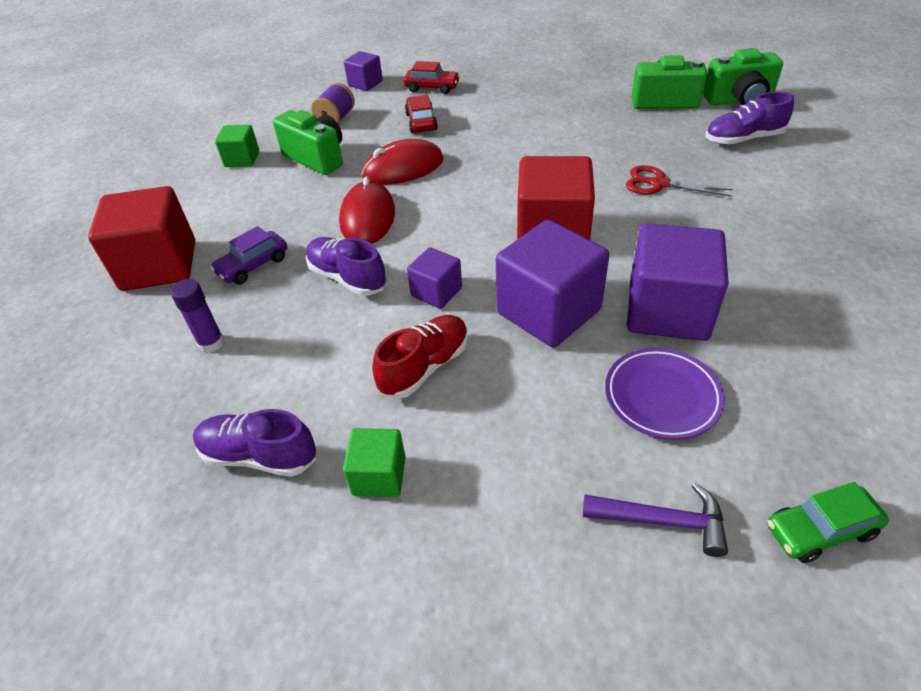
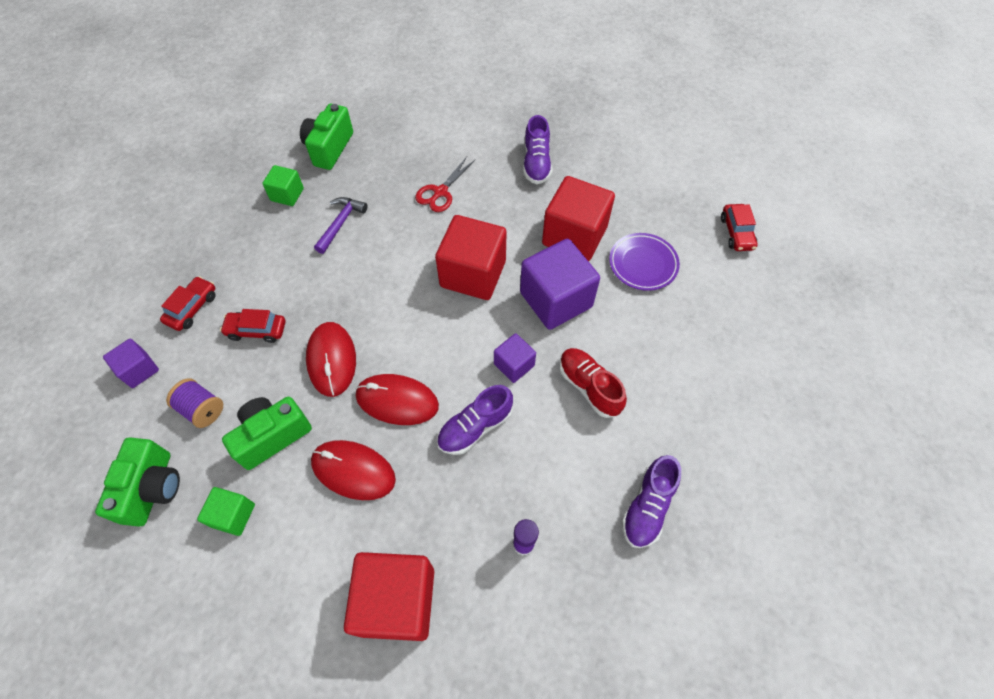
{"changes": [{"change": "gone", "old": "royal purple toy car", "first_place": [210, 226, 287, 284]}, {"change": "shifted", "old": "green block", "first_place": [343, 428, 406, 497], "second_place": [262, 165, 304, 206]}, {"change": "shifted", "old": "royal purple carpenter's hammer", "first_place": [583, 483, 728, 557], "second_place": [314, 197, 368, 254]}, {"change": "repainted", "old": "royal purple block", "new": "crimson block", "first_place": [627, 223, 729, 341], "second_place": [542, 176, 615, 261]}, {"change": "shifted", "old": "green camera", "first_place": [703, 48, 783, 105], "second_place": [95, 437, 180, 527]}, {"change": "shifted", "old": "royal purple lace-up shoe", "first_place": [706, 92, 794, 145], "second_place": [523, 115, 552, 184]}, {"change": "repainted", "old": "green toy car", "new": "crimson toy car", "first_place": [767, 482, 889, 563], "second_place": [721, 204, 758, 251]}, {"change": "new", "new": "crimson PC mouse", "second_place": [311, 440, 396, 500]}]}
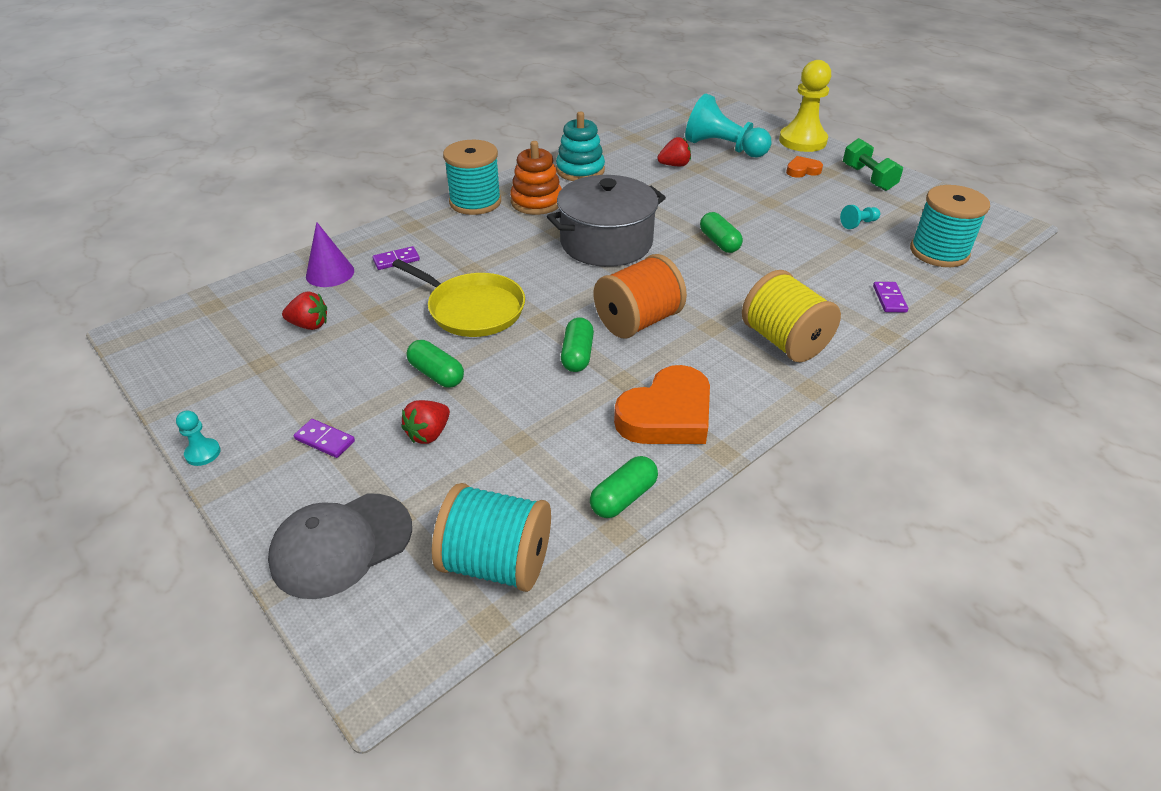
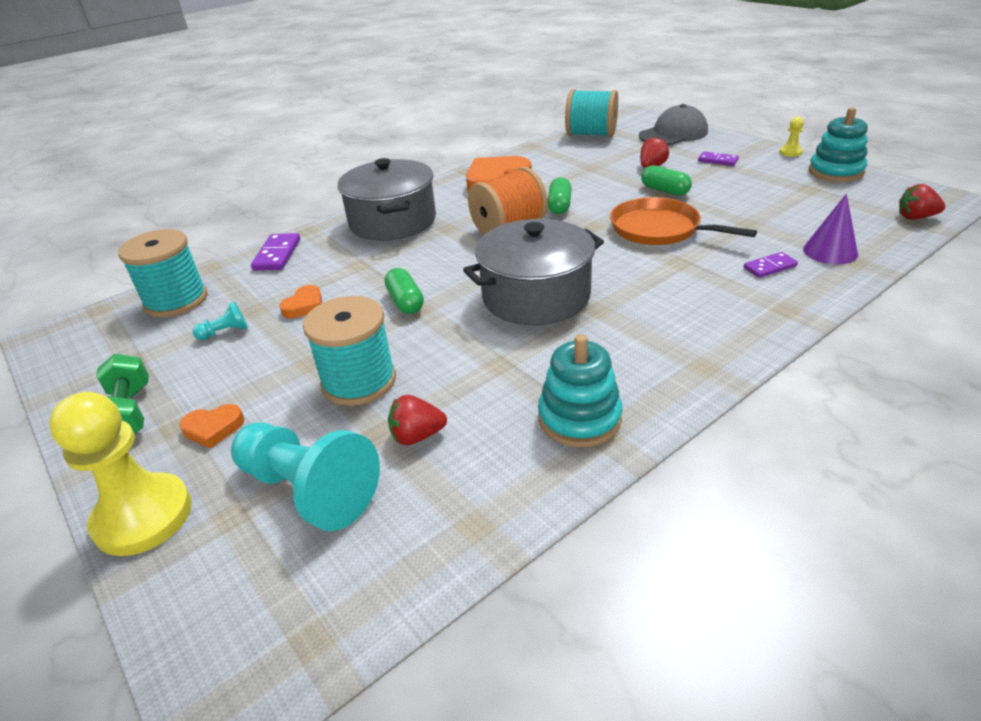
{"changes": [{"change": "repainted", "old": "turquoise pawn", "new": "bright yellow pawn", "first_place": [176, 411, 221, 466], "second_place": [780, 117, 804, 157]}, {"change": "shifted", "old": "crimson strawberry", "first_place": [282, 291, 327, 330], "second_place": [899, 184, 945, 219]}, {"change": "repainted", "old": "bright yellow frying pan", "new": "bright orange frying pan", "first_place": [392, 259, 525, 337], "second_place": [610, 197, 757, 245]}, {"change": "shifted", "old": "turquoise bobbin", "first_place": [443, 140, 501, 215], "second_place": [303, 296, 396, 406]}, {"change": "gone", "old": "bright orange stacking rings", "first_place": [510, 141, 562, 215]}, {"change": "gone", "old": "green pill shape", "first_place": [590, 456, 658, 518]}, {"change": "swapped", "old": "bright yellow bobbin", "new": "gray stockpot", "first_place": [742, 270, 841, 362], "second_place": [338, 158, 436, 241]}, {"change": "scaled", "old": "royal purple domino piece", "first_place": [873, 282, 908, 312], "second_place": [251, 233, 300, 271], "factor": 1.51}, {"change": "new", "new": "bright orange love heart", "second_place": [279, 285, 322, 319]}, {"change": "new", "new": "turquoise stacking rings", "second_place": [809, 108, 868, 182]}]}
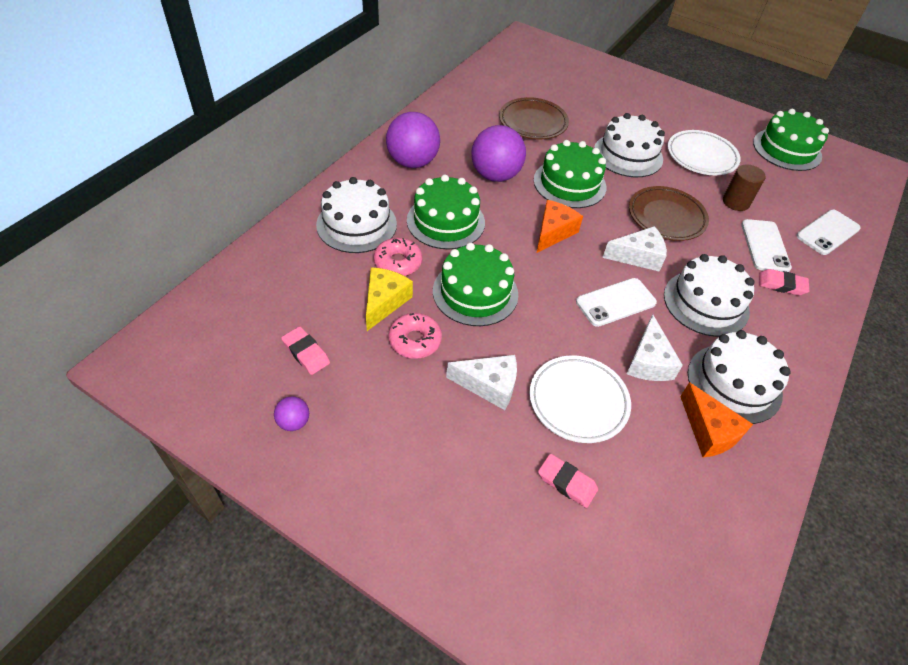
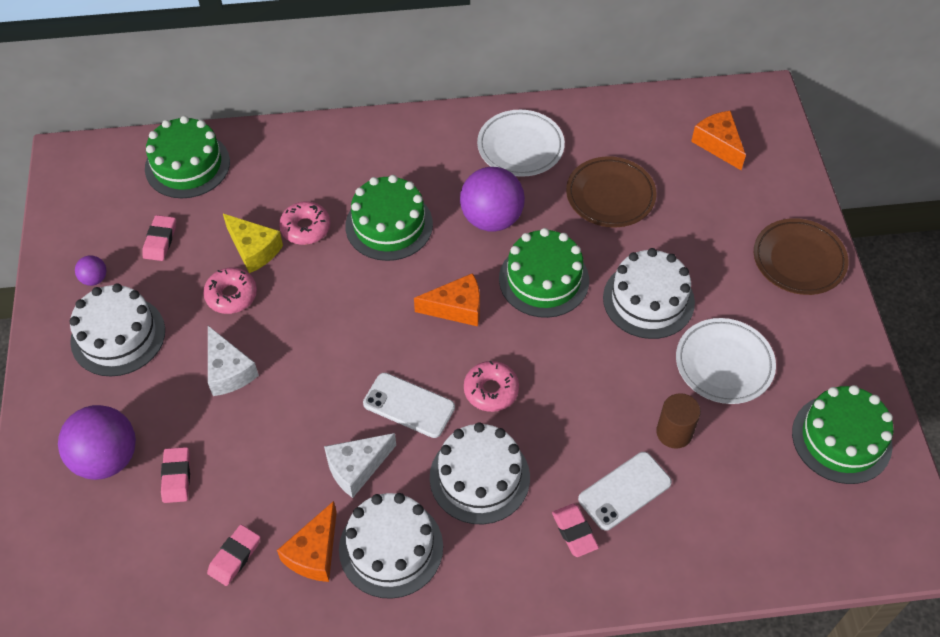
{"changes": [{"change": "shifted", "old": "white gateau", "first_place": [316, 177, 397, 253], "second_place": [69, 283, 165, 376]}, {"change": "rotated", "old": "bright yellow cheese", "first_place": [366, 267, 413, 331], "second_place": [223, 214, 283, 273], "degrees": 60}, {"change": "shifted", "old": "royal purple play ball", "first_place": [386, 112, 440, 168], "second_place": [58, 405, 136, 480]}, {"change": "shifted", "old": "green gateau", "first_place": [433, 243, 518, 326], "second_place": [145, 116, 230, 198]}, {"change": "shifted", "old": "white dinner plate", "first_place": [529, 355, 631, 443], "second_place": [477, 110, 565, 177]}, {"change": "swapped", "old": "white cheese", "new": "pink glazed donut", "first_place": [602, 226, 667, 272], "second_place": [464, 361, 519, 412]}, {"change": "shifted", "old": "dark brown dinner plate", "first_place": [629, 186, 709, 241], "second_place": [754, 218, 849, 295]}, {"change": "gone", "old": "white mobile phone", "first_place": [796, 210, 861, 255]}, {"change": "new", "new": "pink eraser", "second_place": [207, 525, 260, 586]}, {"change": "new", "new": "bright orange cheese", "second_place": [691, 111, 746, 170]}]}
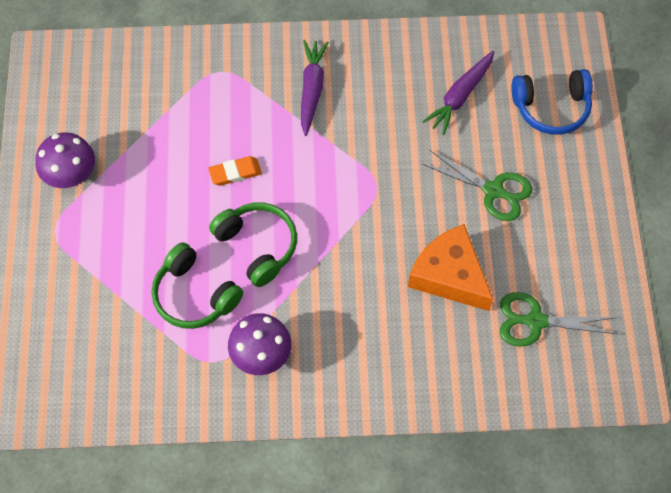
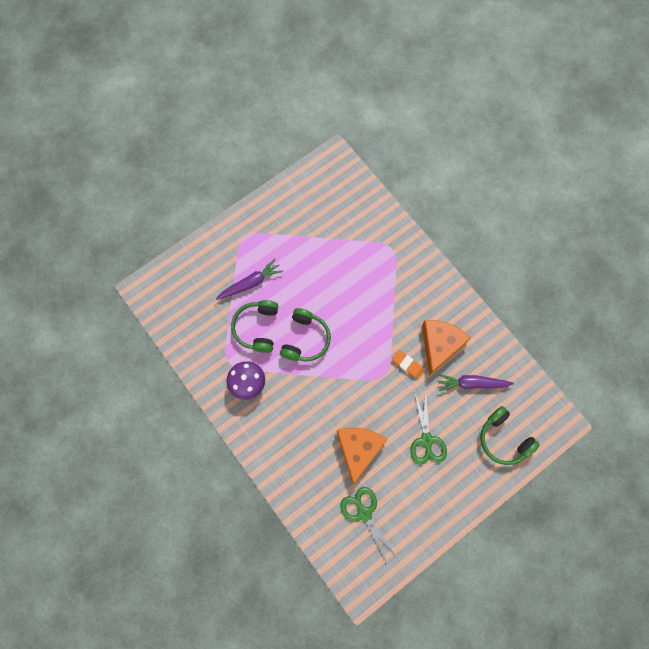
{"changes": [{"change": "gone", "old": "royal purple fungus", "first_place": [35, 132, 95, 188]}, {"change": "shifted", "old": "bright orange eraser", "first_place": [208, 156, 262, 186], "second_place": [392, 350, 424, 379]}, {"change": "shifted", "old": "royal purple carrot", "first_place": [301, 40, 329, 136], "second_place": [216, 259, 283, 300]}, {"change": "repainted", "old": "blue headphones", "new": "green headphones", "first_place": [511, 69, 593, 135], "second_place": [480, 406, 539, 465]}, {"change": "new", "new": "bright orange cheese", "second_place": [422, 320, 471, 375]}]}
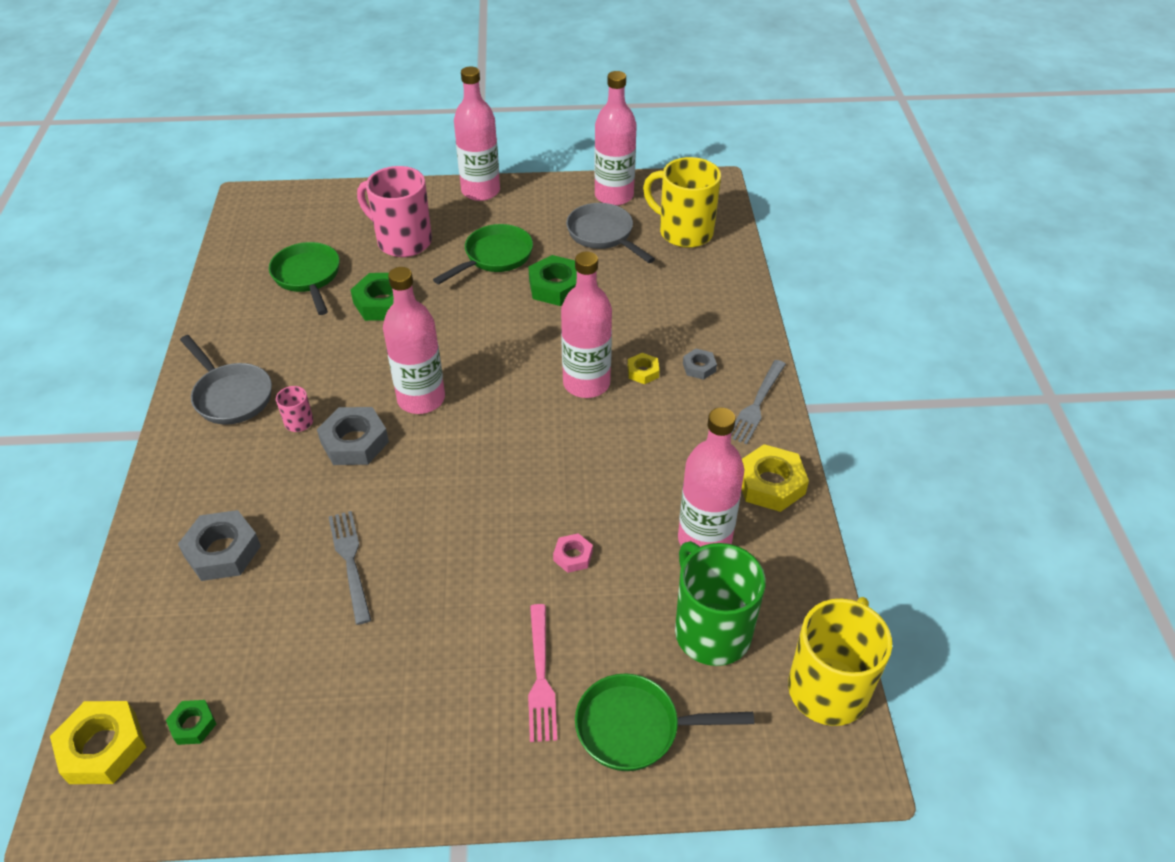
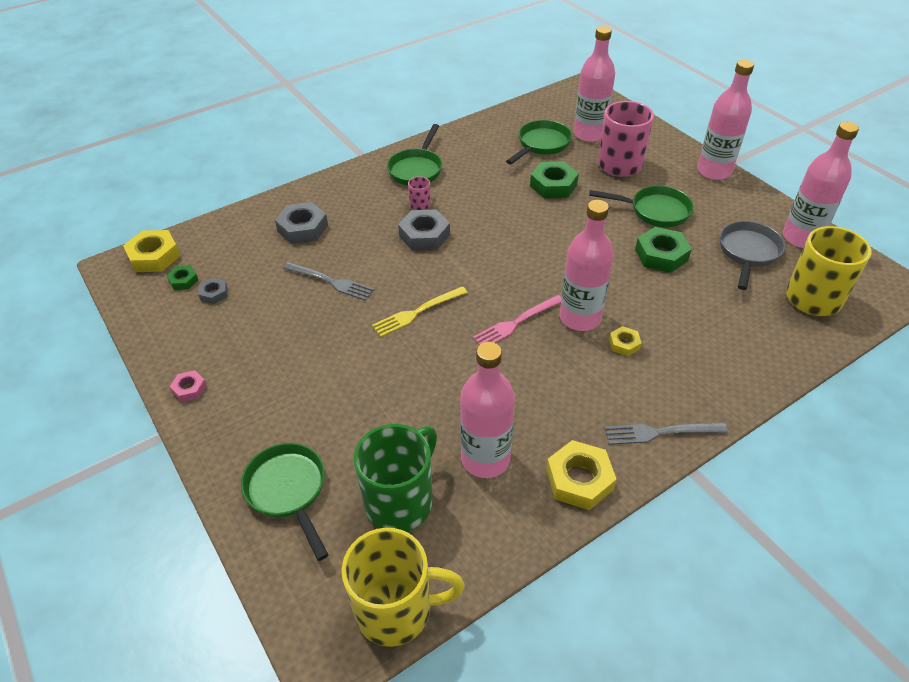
{"changes": [{"change": "repainted", "old": "gray frying pan", "new": "green frying pan", "first_place": [180, 335, 272, 425], "second_place": [387, 124, 442, 185]}, {"change": "rotated", "old": "gray dinner fork", "first_place": [329, 511, 371, 625], "second_place": [283, 262, 374, 301], "degrees": 75}, {"change": "shifted", "old": "pink bottle", "first_place": [383, 267, 445, 414], "second_place": [574, 26, 615, 142]}, {"change": "shifted", "old": "pink dinner fork", "first_place": [528, 604, 557, 742], "second_place": [473, 295, 561, 345]}, {"change": "shifted", "old": "pink hexagon nut", "first_place": [553, 533, 593, 573], "second_place": [170, 370, 207, 402]}, {"change": "shifted", "old": "gray hexagon nut", "first_place": [683, 349, 717, 380], "second_place": [198, 278, 227, 304]}, {"change": "new", "new": "bright yellow dinner fork", "second_place": [372, 286, 468, 337]}]}
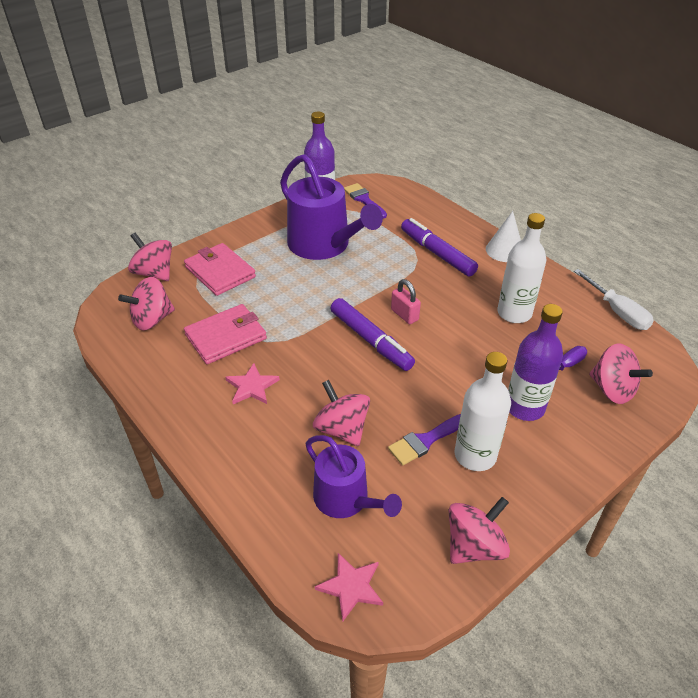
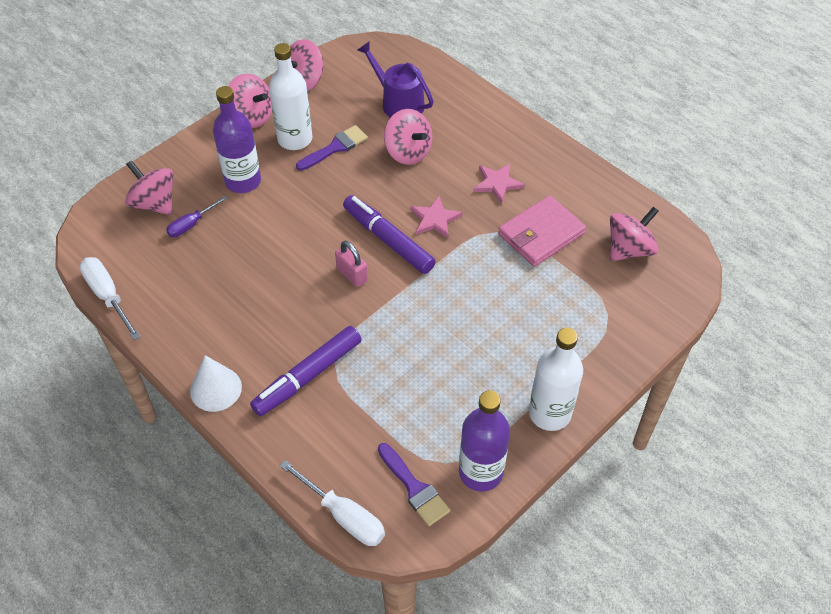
{"changes": [{"change": "shifted", "old": "pink whirligig", "first_place": [128, 233, 172, 281], "second_place": [229, 74, 272, 128]}, {"change": "gone", "old": "pink card wallet", "first_place": [184, 243, 256, 296]}, {"change": "gone", "old": "royal purple sprinkling can", "first_place": [280, 154, 383, 260]}, {"change": "shifted", "old": "pink star shape", "first_place": [315, 553, 383, 622], "second_place": [411, 196, 462, 238]}, {"change": "rotated", "old": "royal purple marker pen", "first_place": [401, 218, 478, 277], "second_place": [250, 326, 362, 416], "degrees": 90}, {"change": "shifted", "old": "white bottle", "first_place": [497, 213, 546, 323], "second_place": [529, 328, 583, 431]}, {"change": "new", "new": "white screwdriver", "second_place": [279, 460, 385, 546]}]}
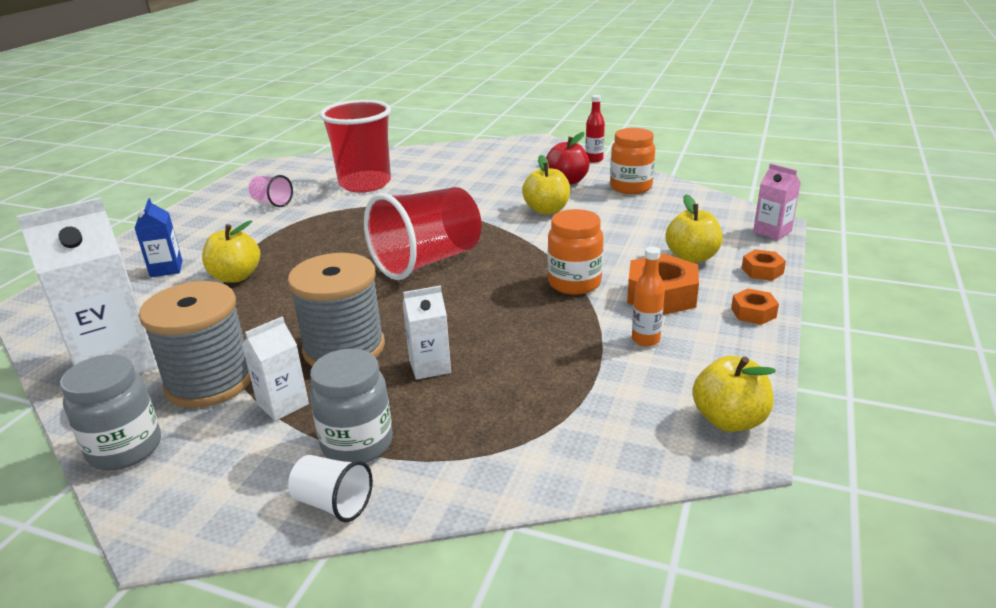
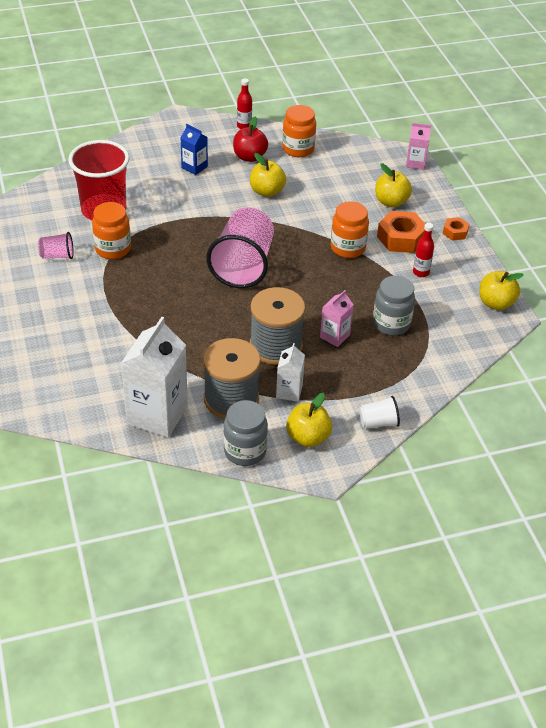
{"changes": [{"change": "shifted", "old": "blue juice carton", "first_place": [135, 198, 182, 277], "second_place": [181, 124, 208, 175]}, {"change": "shifted", "old": "bright yellow apple", "first_place": [202, 220, 260, 283], "second_place": [286, 393, 332, 447]}, {"change": "shifted", "old": "gray preserve jar", "first_place": [310, 349, 393, 463], "second_place": [373, 276, 415, 336]}, {"change": "repainted", "old": "crimson cup", "new": "pink cup", "first_place": [364, 187, 481, 280], "second_place": [206, 207, 274, 288]}, {"change": "repainted", "old": "white juice carton", "new": "pink juice carton", "first_place": [403, 286, 451, 380], "second_place": [320, 290, 353, 347]}, {"change": "repainted", "old": "bright orange bottle", "new": "crimson bottle", "first_place": [632, 247, 665, 346], "second_place": [413, 223, 434, 277]}, {"change": "gone", "old": "bright orange hexagon nut", "first_place": [742, 249, 786, 281]}, {"change": "new", "new": "bright orange preserve jar", "second_place": [92, 202, 131, 259]}]}
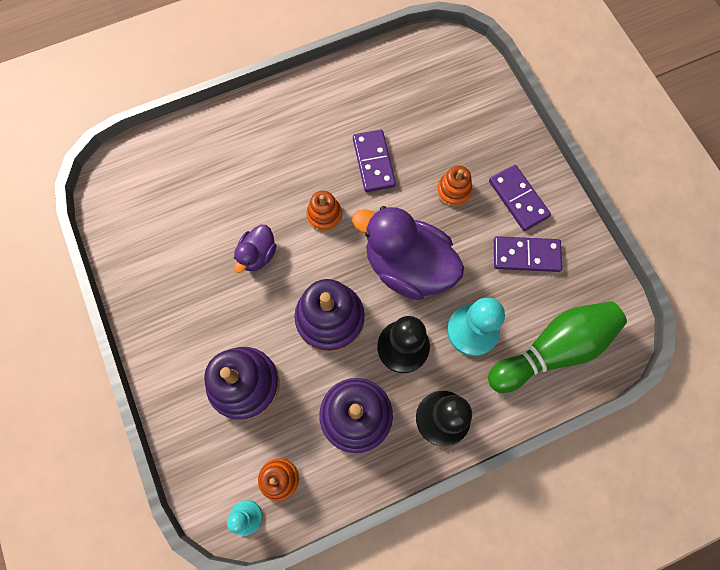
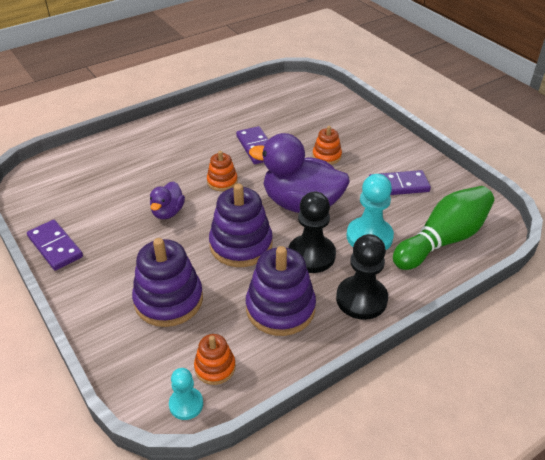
{"changes": [{"change": "shifted", "old": "royal purple domino piece", "first_place": [489, 165, 551, 231], "second_place": [27, 220, 83, 271]}]}
